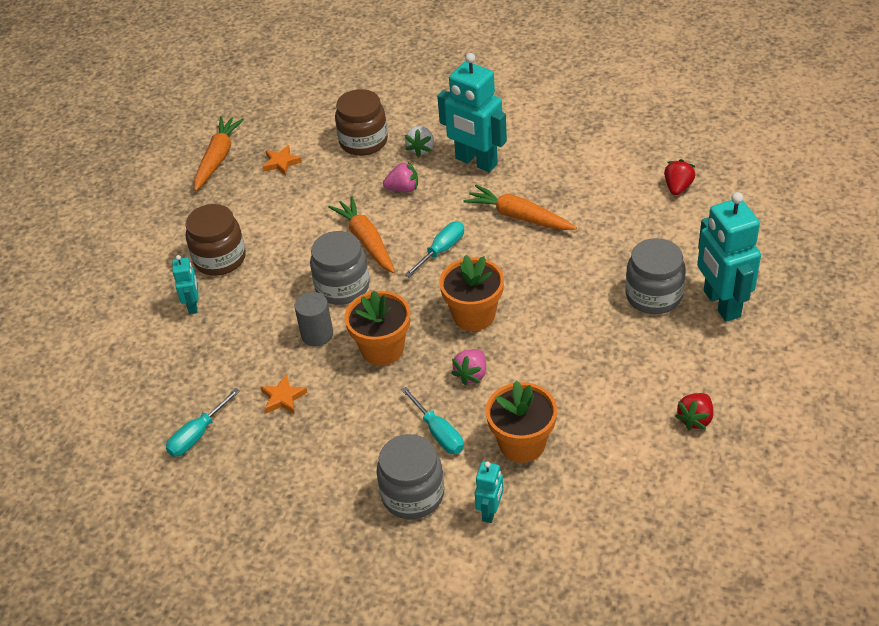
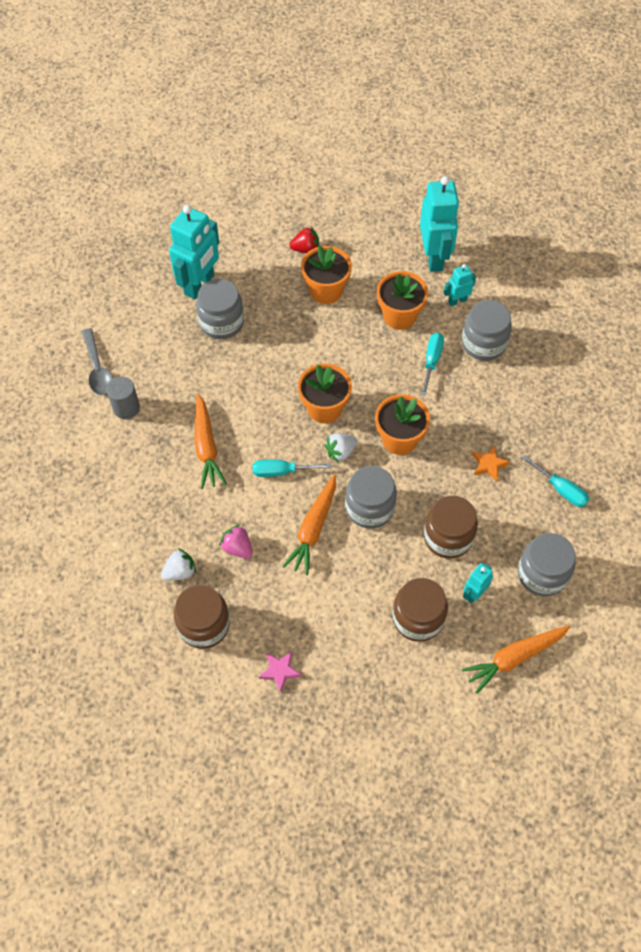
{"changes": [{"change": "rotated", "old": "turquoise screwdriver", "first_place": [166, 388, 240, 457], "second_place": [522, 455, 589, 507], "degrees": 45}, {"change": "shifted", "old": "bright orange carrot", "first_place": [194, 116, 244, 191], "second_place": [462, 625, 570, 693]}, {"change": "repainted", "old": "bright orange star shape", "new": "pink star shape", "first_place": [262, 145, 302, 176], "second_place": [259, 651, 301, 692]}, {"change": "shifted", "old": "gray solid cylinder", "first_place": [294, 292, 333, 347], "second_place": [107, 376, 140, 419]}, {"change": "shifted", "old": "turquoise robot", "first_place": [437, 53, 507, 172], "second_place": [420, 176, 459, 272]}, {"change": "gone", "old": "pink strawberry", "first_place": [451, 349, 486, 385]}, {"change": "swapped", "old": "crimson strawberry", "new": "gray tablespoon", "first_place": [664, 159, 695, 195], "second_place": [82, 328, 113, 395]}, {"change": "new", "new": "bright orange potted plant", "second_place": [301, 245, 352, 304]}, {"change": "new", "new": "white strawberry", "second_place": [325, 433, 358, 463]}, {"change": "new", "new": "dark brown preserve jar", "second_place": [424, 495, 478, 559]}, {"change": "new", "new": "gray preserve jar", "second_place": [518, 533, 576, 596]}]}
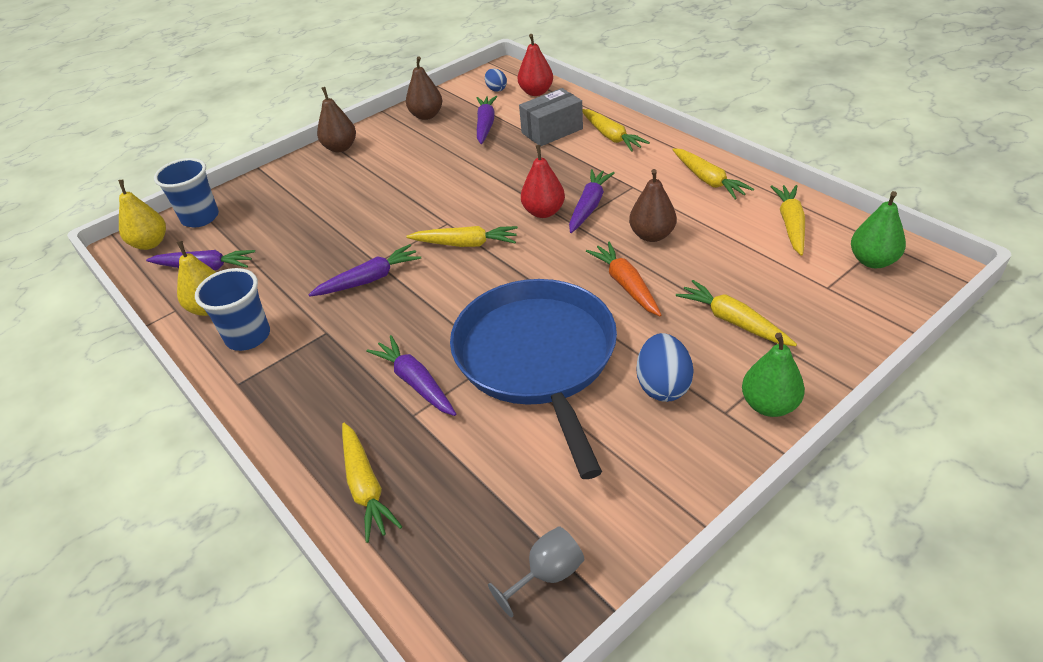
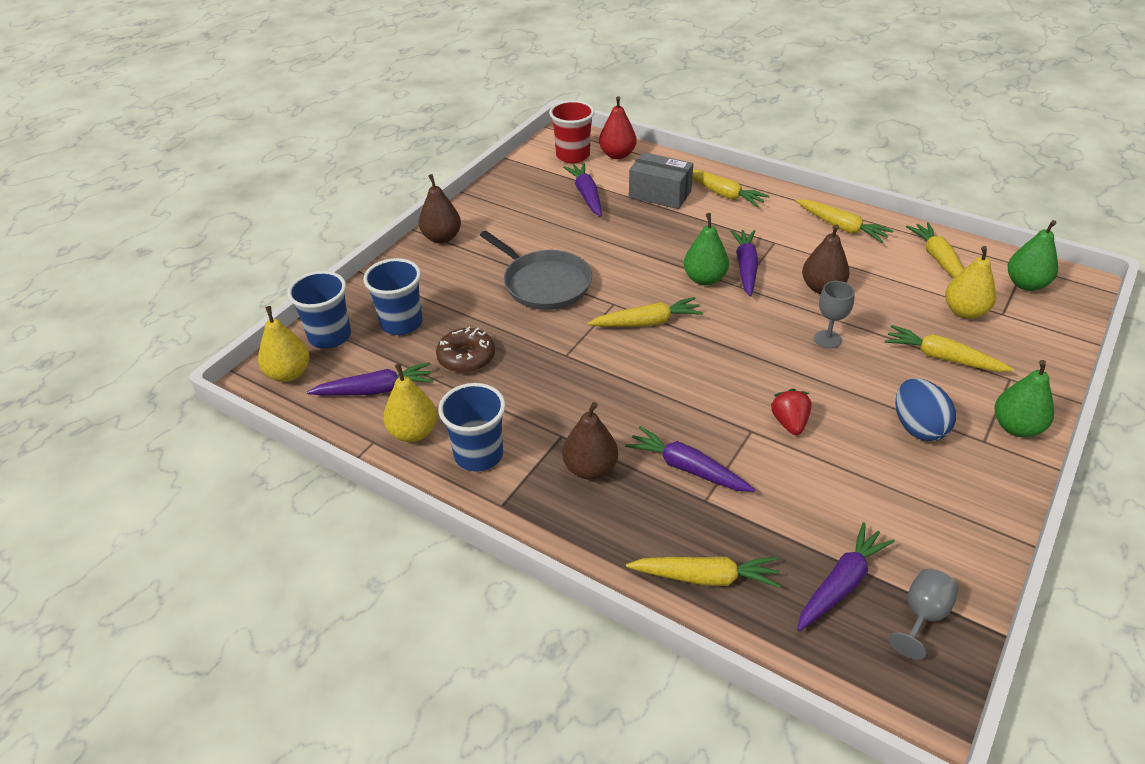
{"changes": [{"change": "shifted", "old": "royal purple carrot", "first_place": [308, 244, 421, 297], "second_place": [797, 522, 895, 631]}, {"change": "rotated", "old": "bright yellow carrot", "first_place": [342, 422, 402, 543], "second_place": [626, 556, 781, 588], "degrees": -45}, {"change": "shifted", "old": "dark brown pear fruit", "first_place": [406, 56, 442, 120], "second_place": [563, 402, 618, 480]}, {"change": "swapped", "old": "blue frying pan", "new": "crimson strawberry", "first_place": [450, 279, 617, 479], "second_place": [771, 389, 812, 435]}, {"change": "swapped", "old": "blue egg shape", "new": "crimson cup", "first_place": [485, 68, 507, 92], "second_place": [549, 100, 595, 163]}, {"change": "rotated", "old": "gray box", "first_place": [519, 88, 583, 147], "second_place": [629, 152, 693, 209], "degrees": 75}, {"change": "repainted", "old": "crimson pear fruit", "new": "green pear fruit", "first_place": [521, 145, 565, 218], "second_place": [684, 213, 729, 285]}, {"change": "swapped", "old": "bright orange carrot", "new": "gray goblet", "first_place": [586, 242, 661, 316], "second_place": [814, 281, 855, 349]}, {"change": "new", "new": "blue cup", "second_place": [363, 258, 423, 335]}, {"change": "new", "new": "dark brown glazed donut", "second_place": [436, 327, 495, 373]}, {"change": "new", "new": "gray frying pan", "second_place": [480, 230, 592, 310]}, {"change": "new", "new": "bright yellow pear fruit", "second_place": [945, 246, 996, 319]}]}
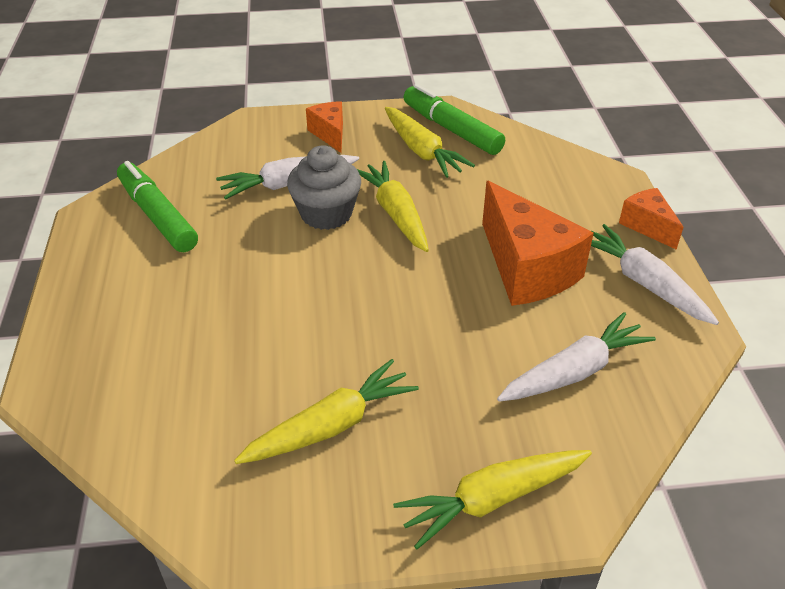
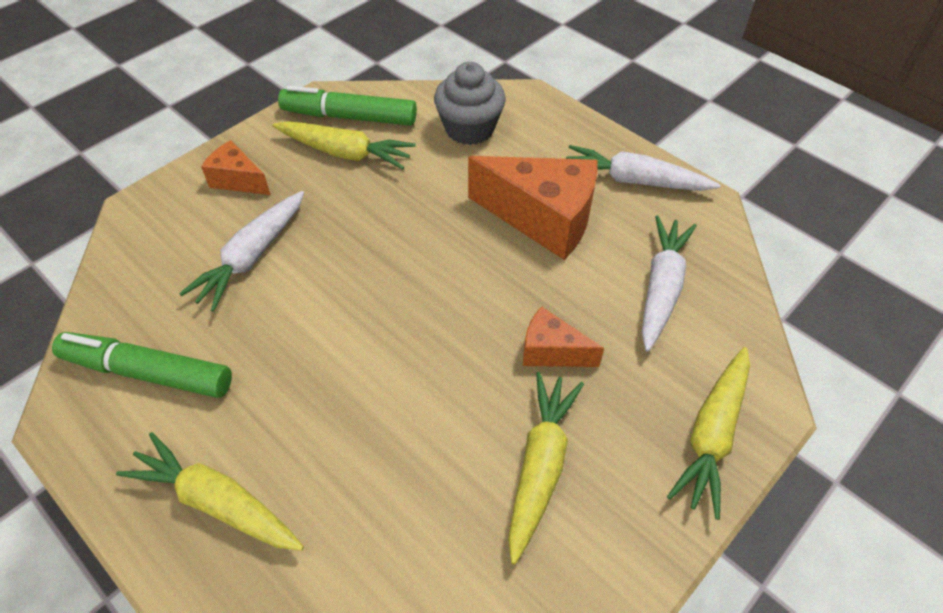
{"changes": [{"change": "shifted", "old": "gray fairy cake", "first_place": [287, 145, 361, 230], "second_place": [434, 62, 506, 145]}, {"change": "shifted", "old": "bright yellow carrot", "first_place": [357, 161, 429, 252], "second_place": [116, 432, 304, 551]}, {"change": "shifted", "old": "bright orange cheese", "first_place": [619, 188, 683, 250], "second_place": [523, 306, 604, 367]}]}
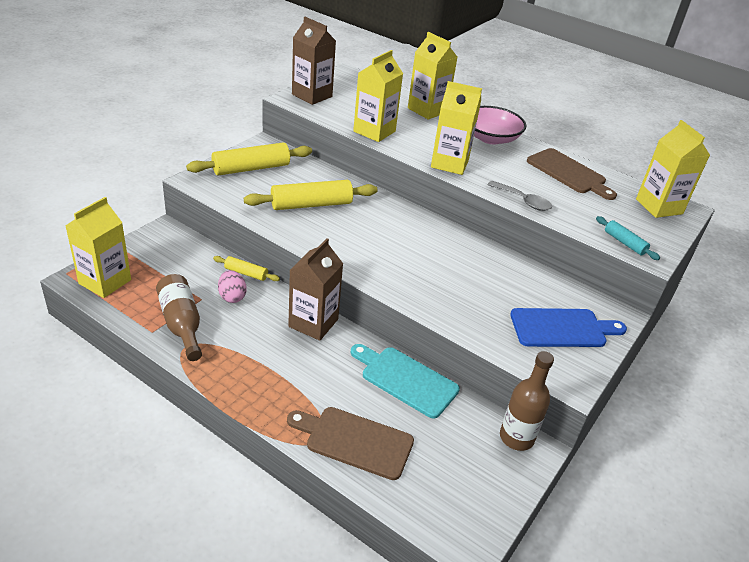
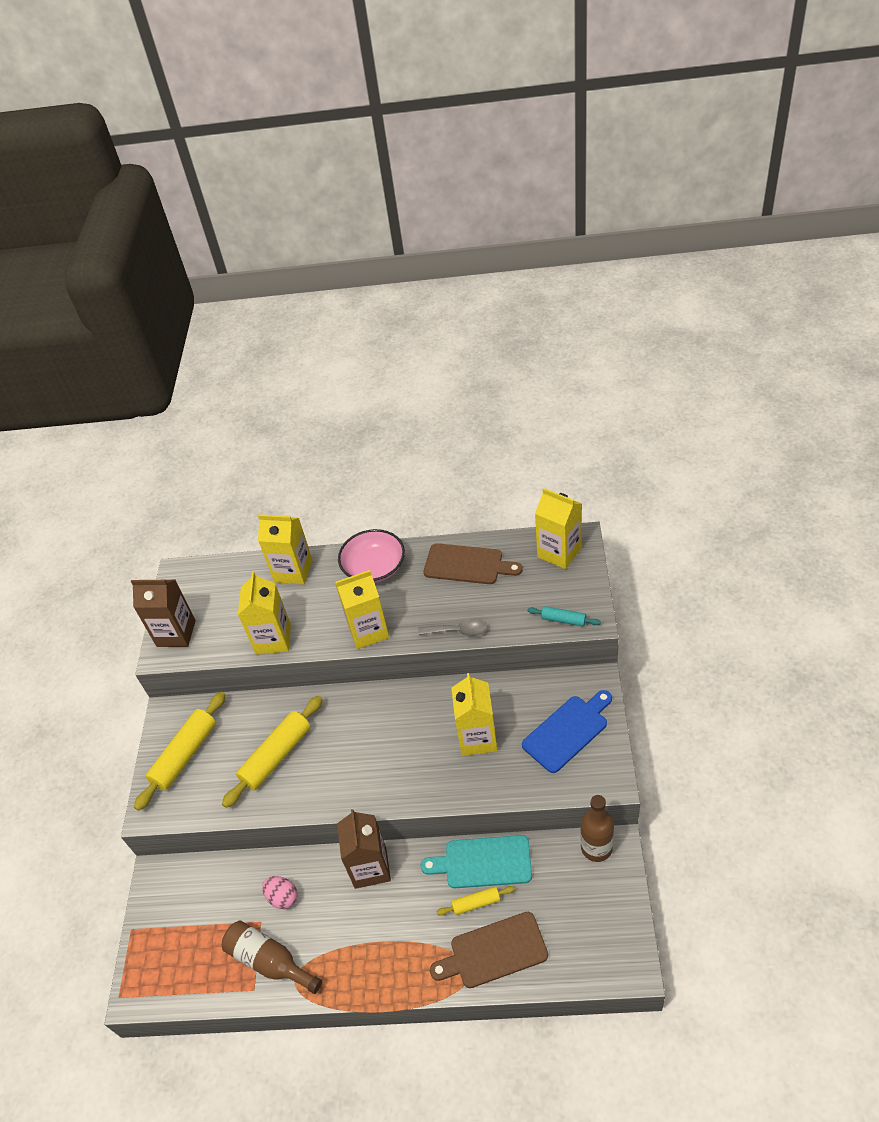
{"changes": [{"change": "shifted", "old": "bright yellow juice carton", "first_place": [65, 197, 131, 298], "second_place": [451, 673, 497, 756]}, {"change": "shifted", "old": "bright yellow dough roller", "first_place": [213, 256, 280, 281], "second_place": [437, 886, 515, 916]}]}
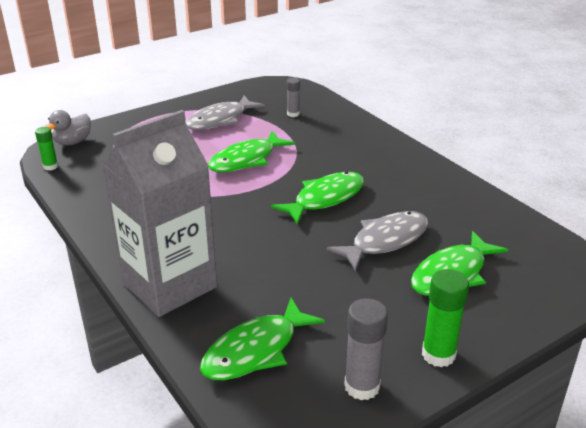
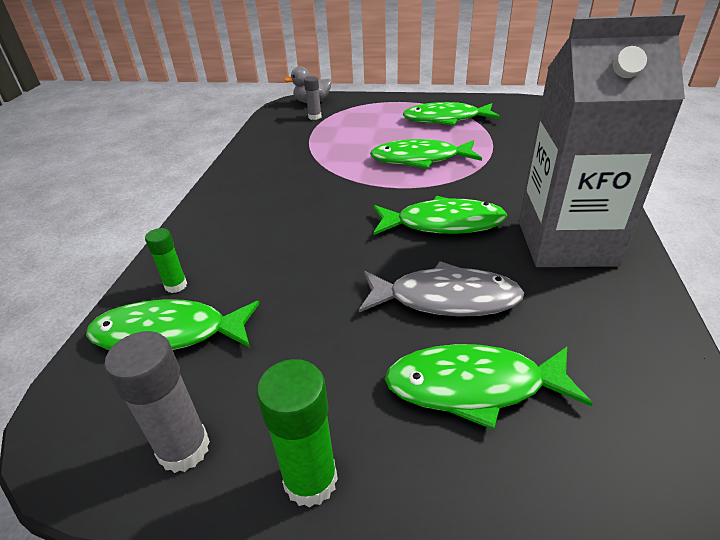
{"changes": [{"change": "shifted", "old": "green glue stick", "first_place": [35, 127, 58, 171], "second_place": [145, 228, 187, 293]}, {"change": "shifted", "old": "gray juice carton", "first_place": [101, 110, 217, 317], "second_place": [519, 14, 685, 267]}, {"change": "repainted", "old": "gray fish", "new": "green fish", "first_place": [185, 95, 265, 130], "second_place": [402, 102, 501, 126]}, {"change": "shifted", "old": "gray glue stick", "first_place": [287, 78, 300, 117], "second_place": [304, 76, 322, 120]}]}
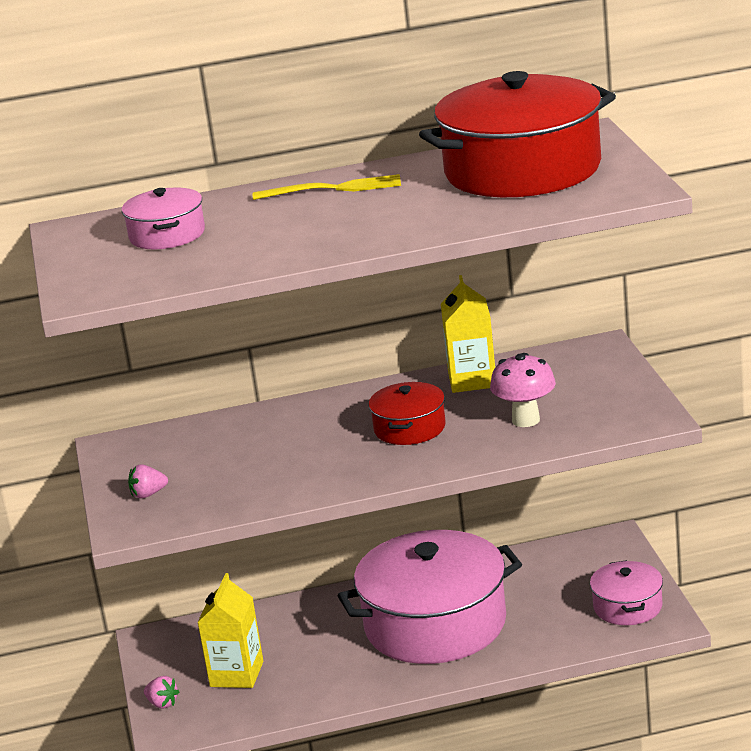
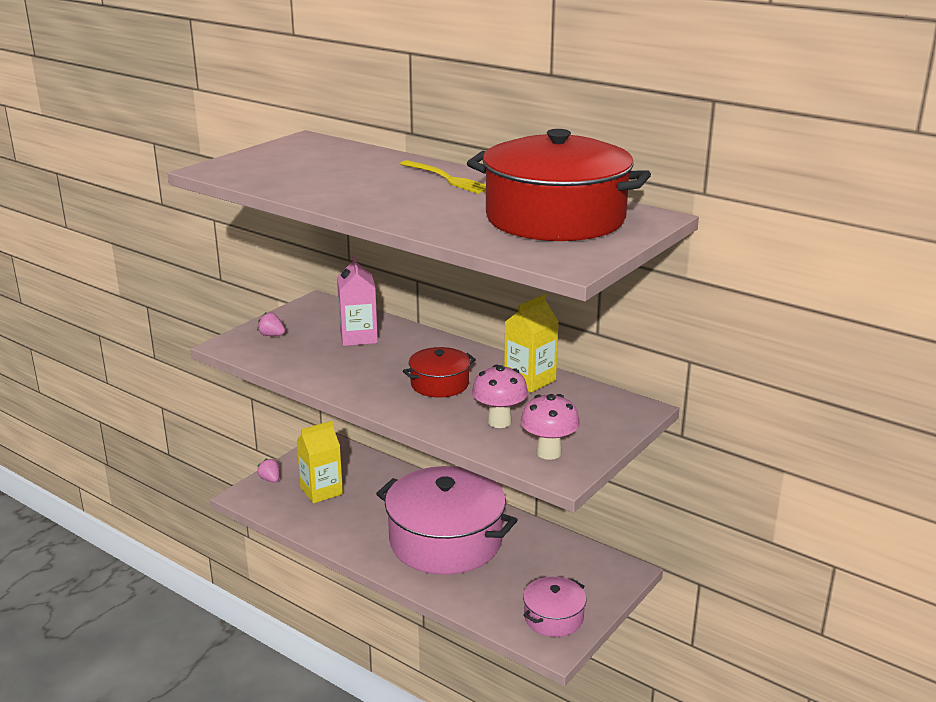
{"changes": [{"change": "gone", "old": "pink stockpot", "first_place": [122, 188, 205, 249]}, {"change": "rotated", "old": "pink strawberry", "first_place": [144, 676, 180, 709], "second_place": [257, 458, 280, 482], "degrees": 150}, {"change": "new", "new": "pink juice carton", "second_place": [337, 255, 378, 346]}, {"change": "new", "new": "pink fungus", "second_place": [521, 394, 580, 460]}]}
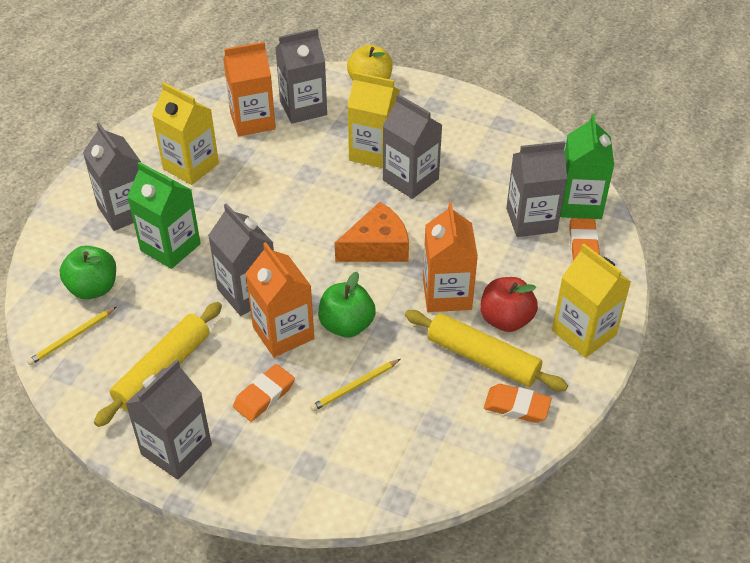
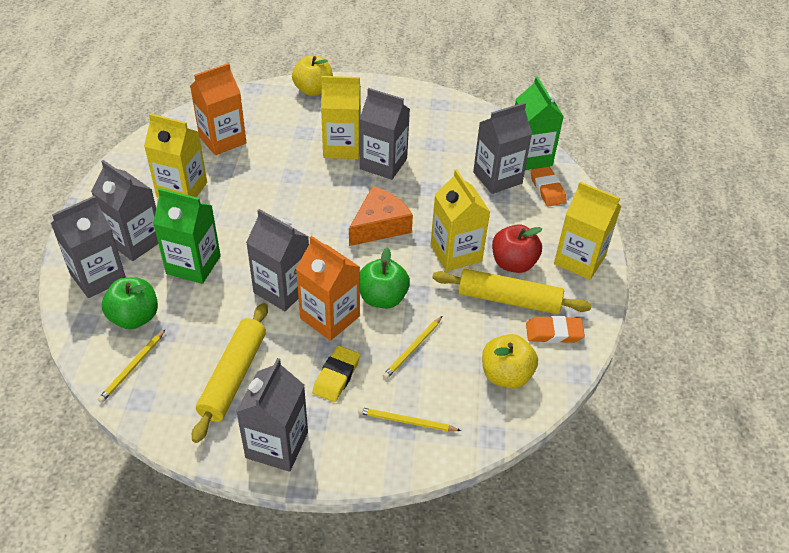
{"changes": [{"change": "repainted", "old": "bright orange eraser", "new": "bright yellow eraser", "first_place": [233, 364, 295, 422], "second_place": [312, 345, 360, 402]}, {"change": "shifted", "old": "gray juice carton", "first_place": [275, 28, 327, 123], "second_place": [51, 196, 126, 298]}, {"change": "repainted", "old": "bright orange juice carton", "new": "bright yellow juice carton", "first_place": [423, 202, 478, 312], "second_place": [431, 169, 490, 271]}, {"change": "new", "new": "bright yellow lead pencil", "second_place": [358, 407, 461, 431]}, {"change": "new", "new": "bright yellow apple", "second_place": [482, 334, 538, 389]}]}
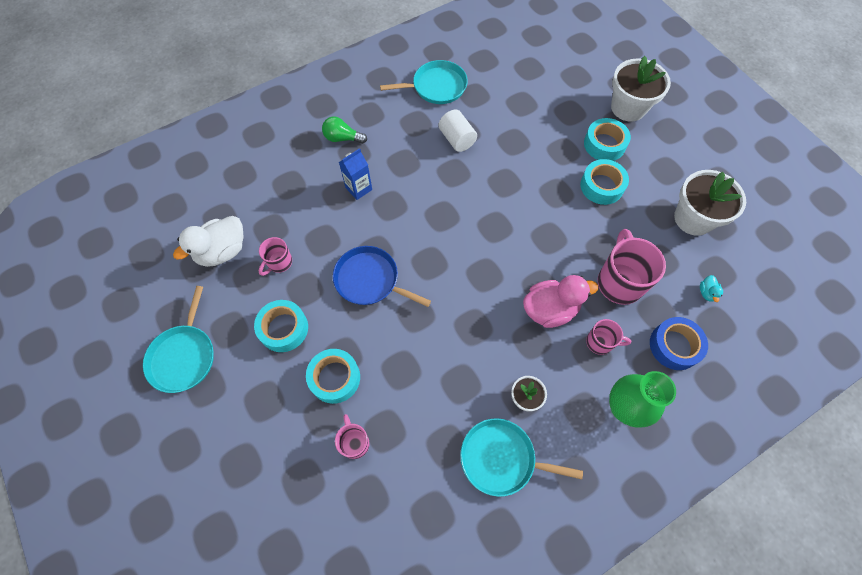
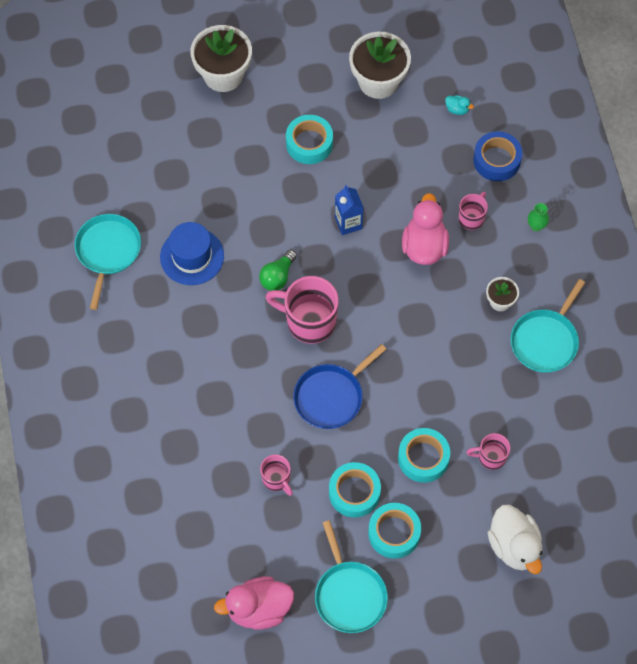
{"changes": [{"change": "rotated", "old": "turquoise frying pan", "first_place": [143, 286, 214, 393], "second_place": [315, 520, 388, 633], "degrees": 45}, {"change": "shifted", "old": "white toy duck", "first_place": [173, 216, 244, 267], "second_place": [487, 505, 543, 574]}, {"change": "shifted", "old": "green bulb", "first_place": [322, 117, 367, 144], "second_place": [259, 250, 297, 291]}, {"change": "shifted", "old": "blue juice carton", "first_place": [339, 148, 372, 200], "second_place": [335, 185, 364, 235]}, {"change": "swapped", "old": "white solid cylinder", "new": "blue tall hat", "first_place": [438, 109, 477, 152], "second_place": [160, 222, 224, 285]}, {"change": "shifted", "old": "turquoise sticky tape", "first_place": [584, 118, 631, 161], "second_place": [368, 503, 421, 559]}, {"change": "shifted", "old": "pink coffee mug", "first_place": [598, 229, 666, 305], "second_place": [265, 276, 339, 344]}, {"change": "scaled", "old": "green vase", "first_place": [609, 371, 676, 428], "second_place": [528, 203, 549, 232], "factor": 0.46}, {"change": "new", "new": "pink toy duck", "second_place": [214, 576, 294, 630]}]}
